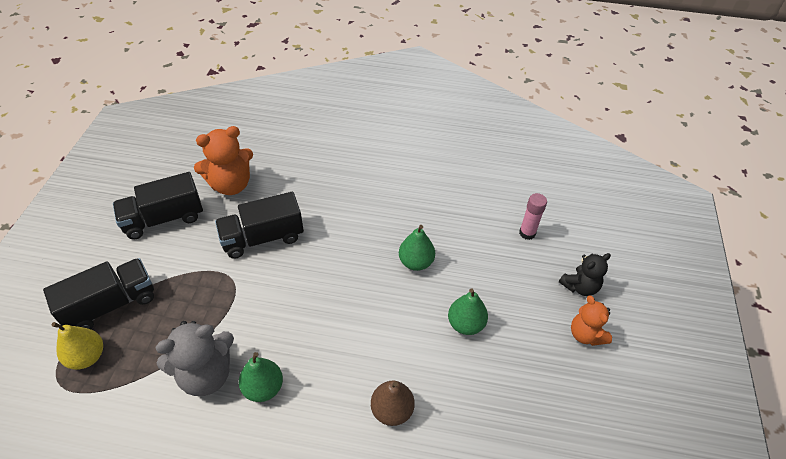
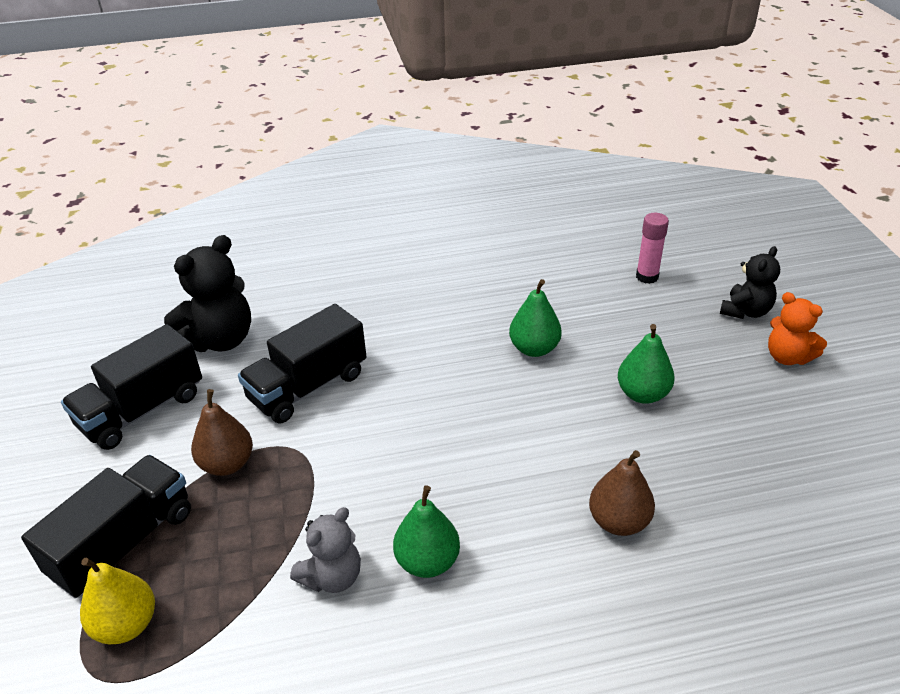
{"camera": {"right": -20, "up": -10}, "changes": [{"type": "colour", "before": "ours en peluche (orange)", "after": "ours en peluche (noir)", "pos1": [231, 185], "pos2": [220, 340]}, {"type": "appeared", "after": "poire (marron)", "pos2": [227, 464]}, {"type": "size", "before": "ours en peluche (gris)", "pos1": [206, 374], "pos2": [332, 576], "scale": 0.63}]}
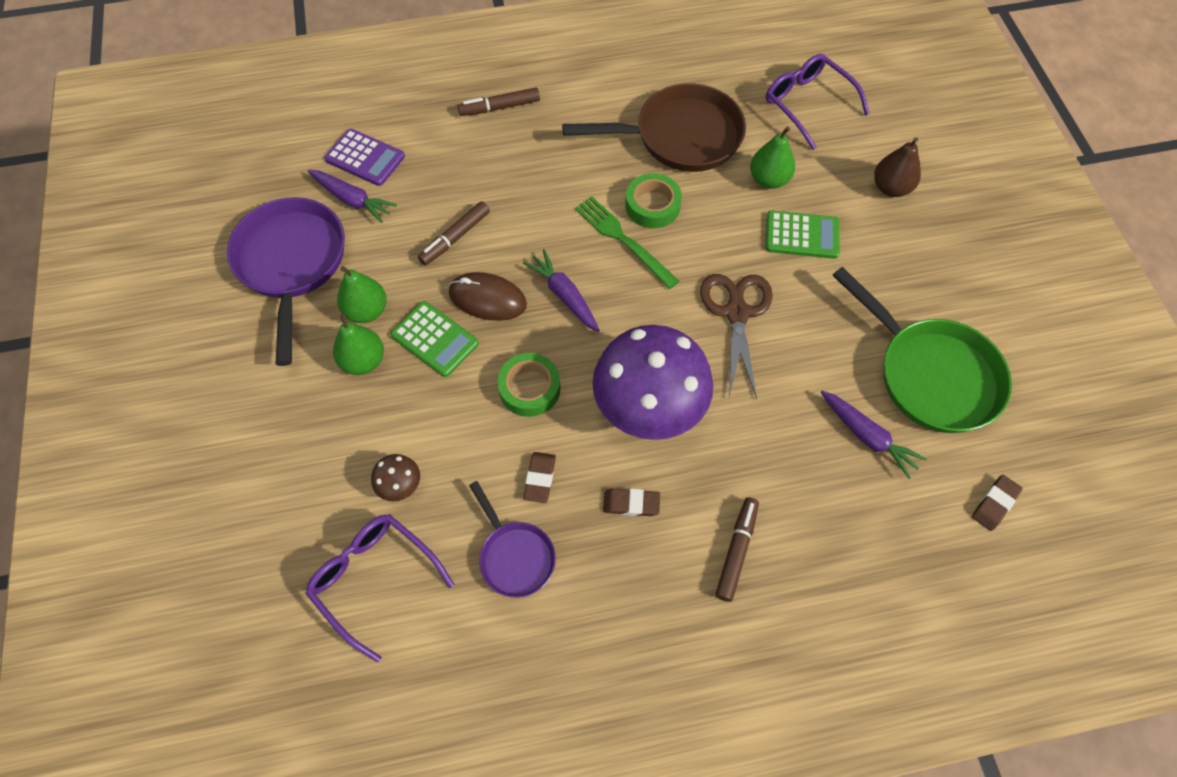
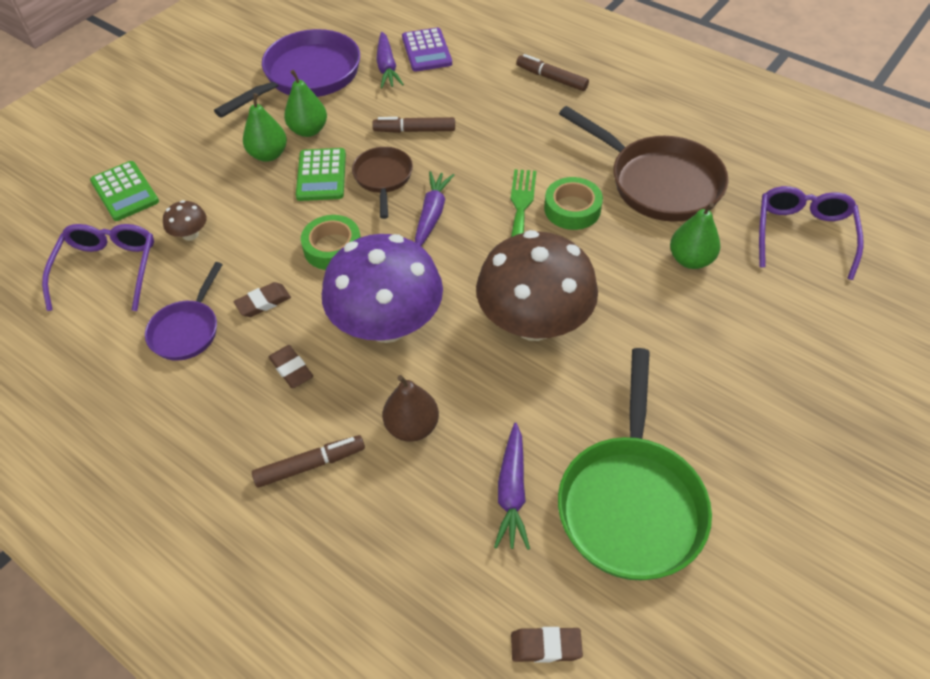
{"camera": {"right": 50, "up": -10}, "changes": [{"type": "relocated", "before": "calculatrice (vert)", "pos1": [802, 235], "pos2": [125, 191]}, {"type": "exchanged", "before": "souris (marron)", "after": "poêle (marron)", "pos1": [487, 299], "pos2": [383, 178]}, {"type": "relocated", "before": "poire (marron)", "pos1": [890, 188], "pos2": [412, 426]}, {"type": "exchanged", "before": "ciseaux (marron)", "after": "champignon (marron)", "pos1": [736, 313], "pos2": [534, 322]}]}
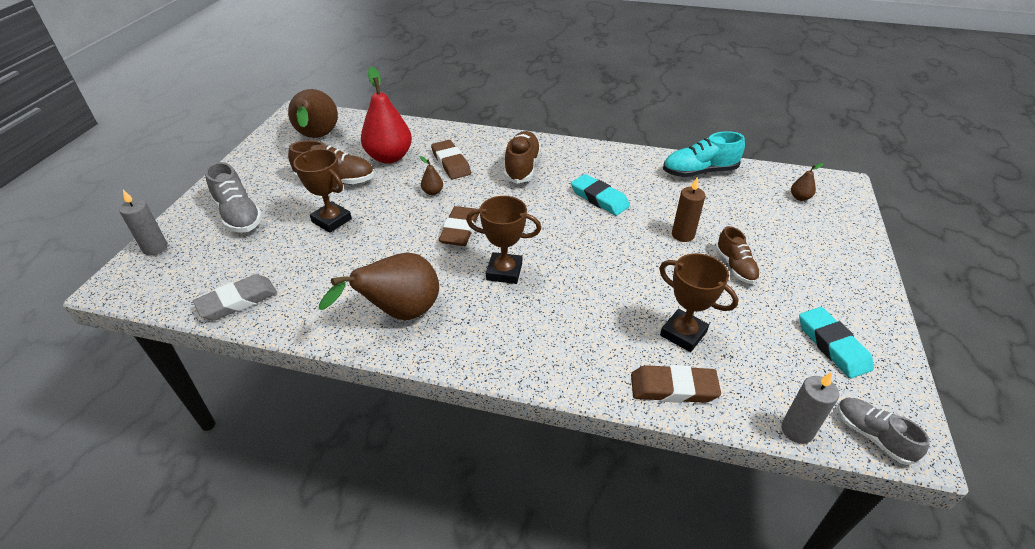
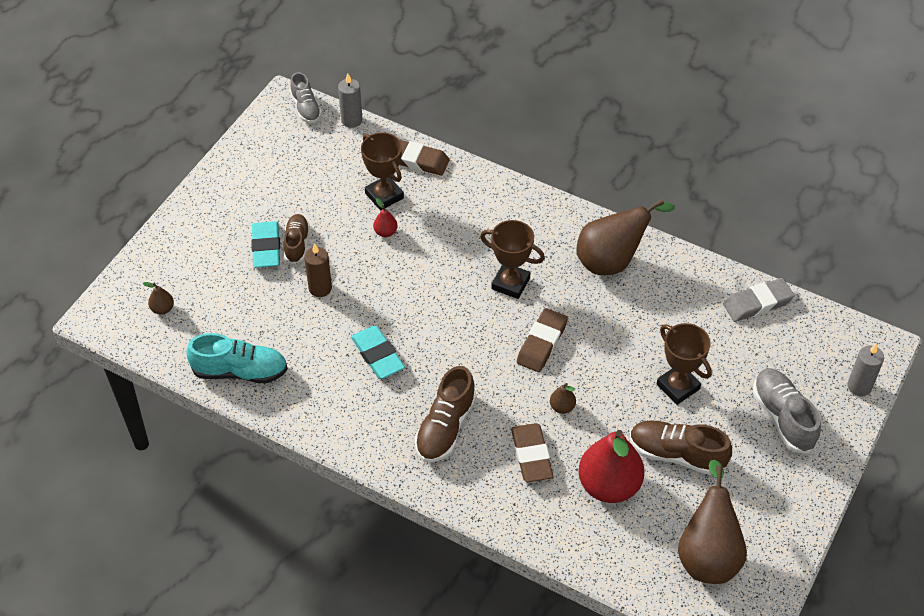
{"camera": {"right": -165, "up": 10}, "changes": [{"type": "relocated", "before": "gomme (turquoise)", "pos1": [832, 345], "pos2": [266, 248]}, {"type": "appeared", "after": "poire (rouge)", "pos2": [385, 232]}]}
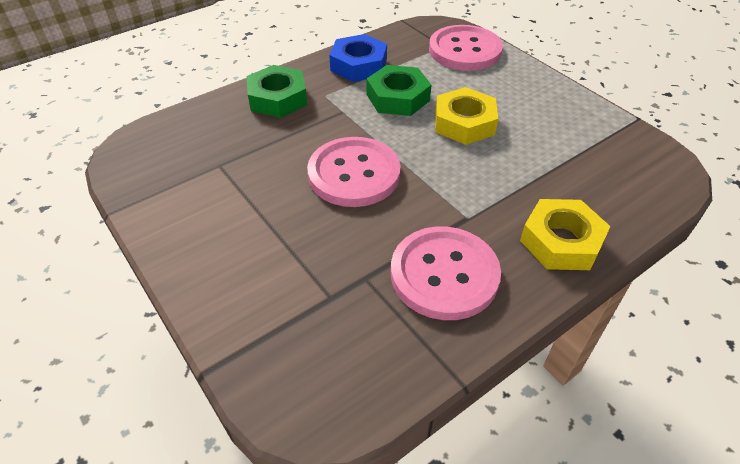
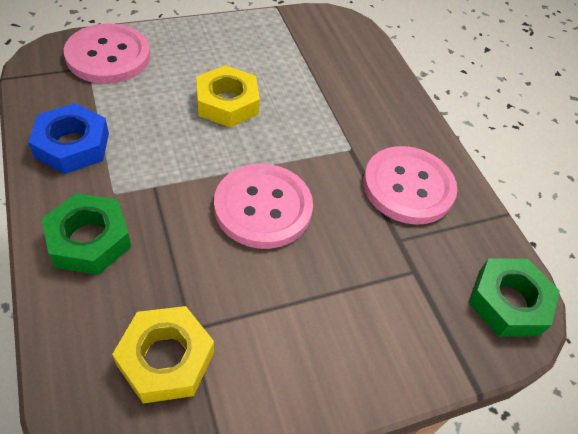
{"camera": {"right": -80, "up": 5}, "changes": [{"type": "relocated", "before": "écrou (jaune)", "pos1": [561, 241], "pos2": [166, 359]}, {"type": "relocated", "before": "écrou (vert)", "pos1": [398, 97], "pos2": [508, 302]}]}
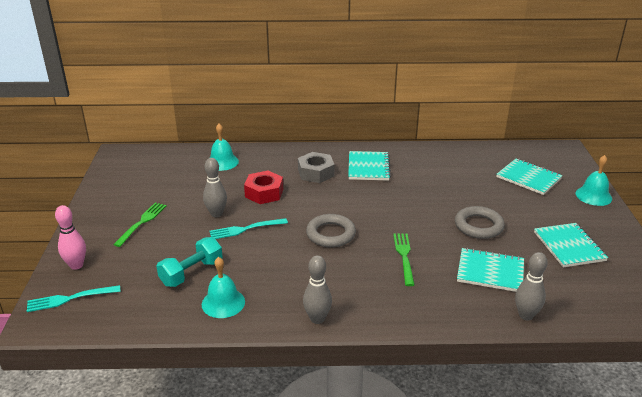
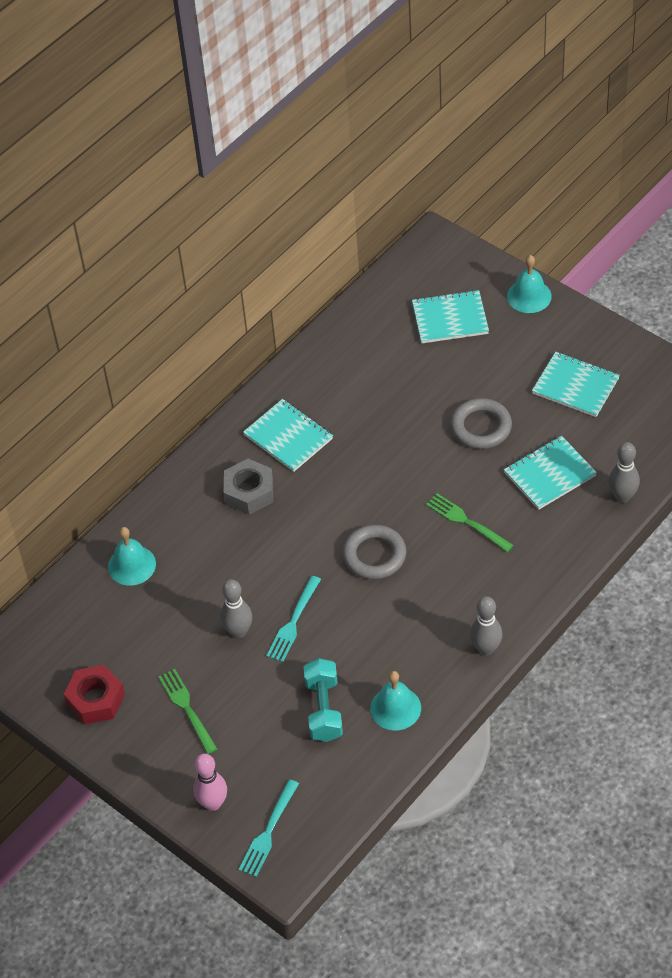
{"camera": {"right": -45, "up": 20}, "changes": [{"type": "relocated", "before": "écrou (rouge)", "pos1": [264, 193], "pos2": [95, 700]}]}
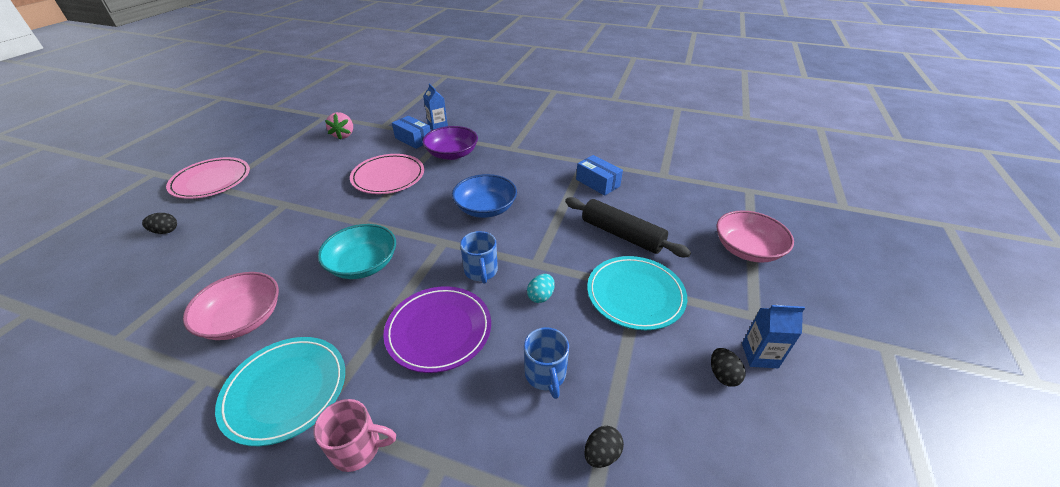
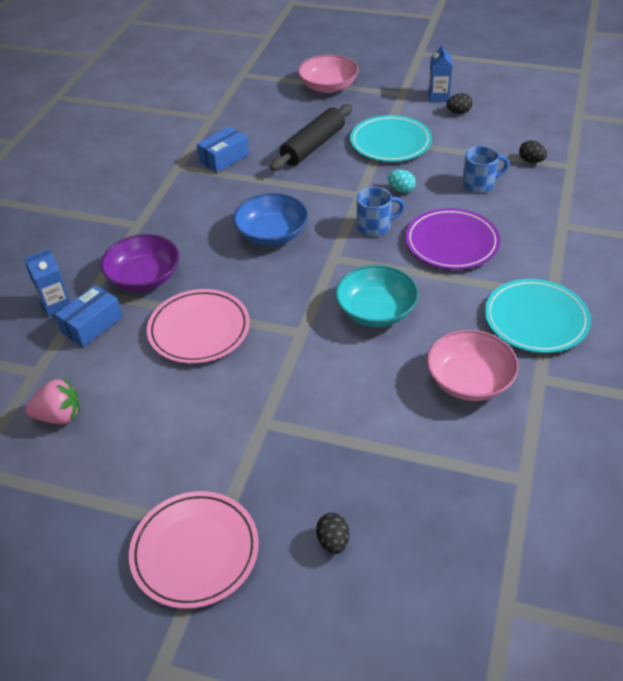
{"camera": {"right": -90, "up": 5}, "changes": [{"type": "missing", "before": "tasse (rose)", "pos1": [358, 448]}]}
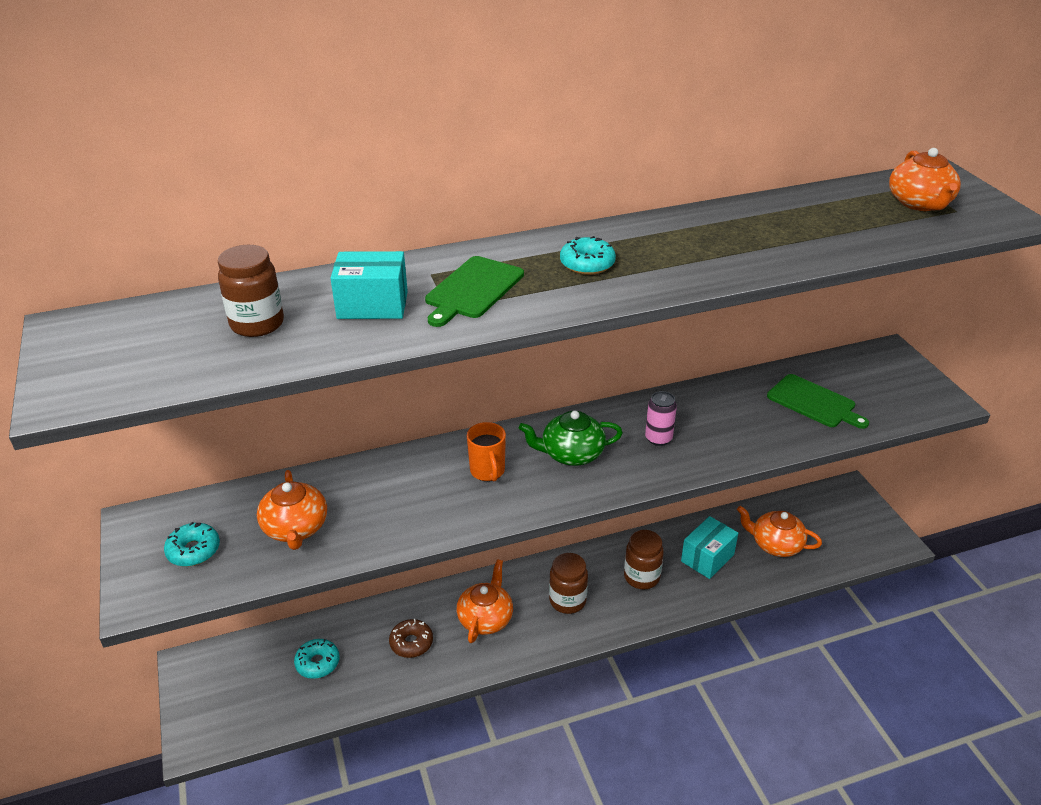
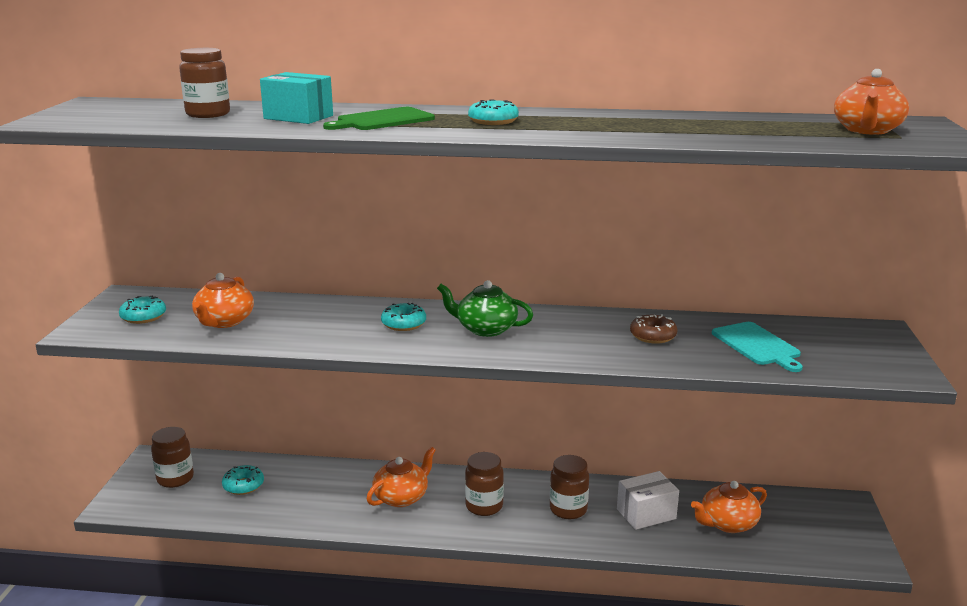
{"camera": {"right": 25, "up": -15}, "changes": [{"type": "appeared", "after": "bocal (marron)", "pos2": [175, 479]}, {"type": "exchanged", "before": "tasse (orange)", "after": "beignet (turquoise)", "pos1": [487, 471], "pos2": [403, 324]}, {"type": "colour", "before": "boîte (turquoise)", "after": "boîte (blanc)", "pos1": [707, 558], "pos2": [646, 514]}, {"type": "relocated", "before": "beignet (marron)", "pos1": [411, 643], "pos2": [653, 336]}, {"type": "spun", "before": "théière (orange)", "pos1": [775, 544], "pos2": [727, 523], "turn": -75}, {"type": "colour", "before": "planche à découper (vert)", "after": "planche à découper (turquoise)", "pos1": [814, 402], "pos2": [757, 345]}, {"type": "missing", "before": "canette (rose)", "pos1": [658, 438]}]}
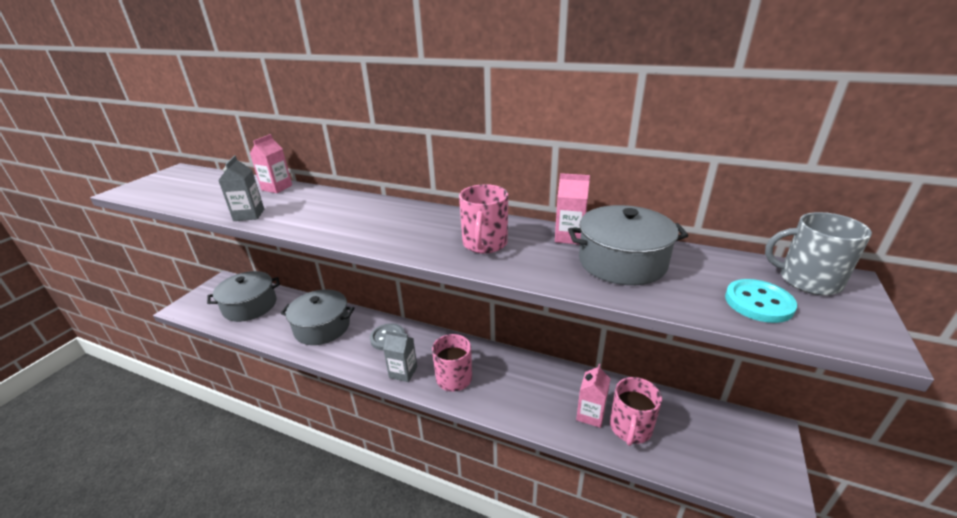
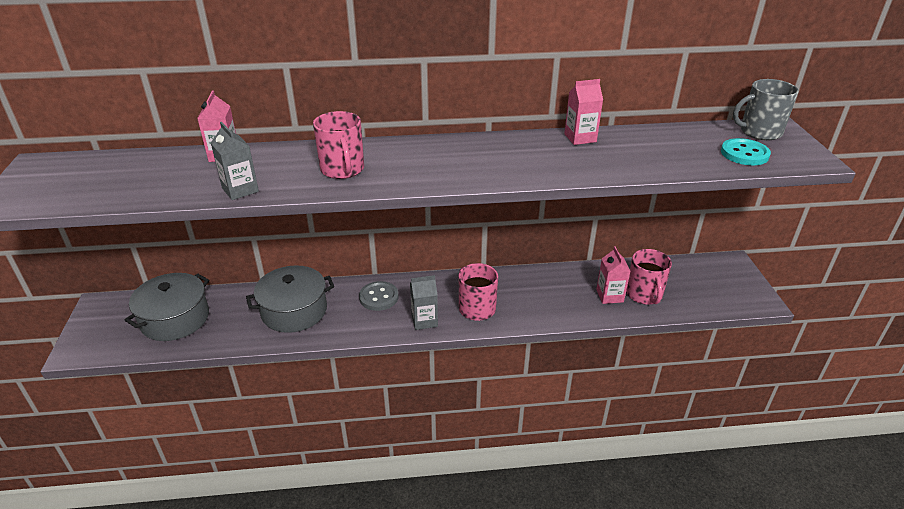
{"camera": {"right": -30, "up": 5}, "changes": [{"type": "relocated", "before": "tasse (rose)", "pos1": [484, 244], "pos2": [342, 170]}, {"type": "missing", "before": "marmite (gris)", "pos1": [622, 262]}]}
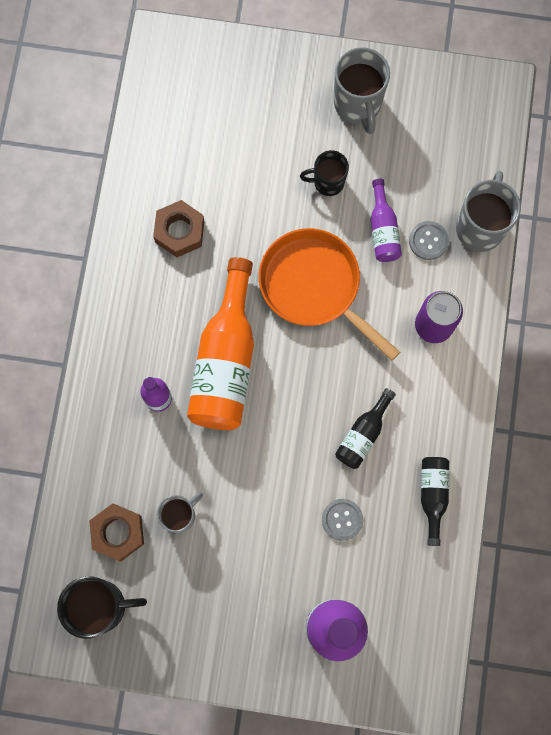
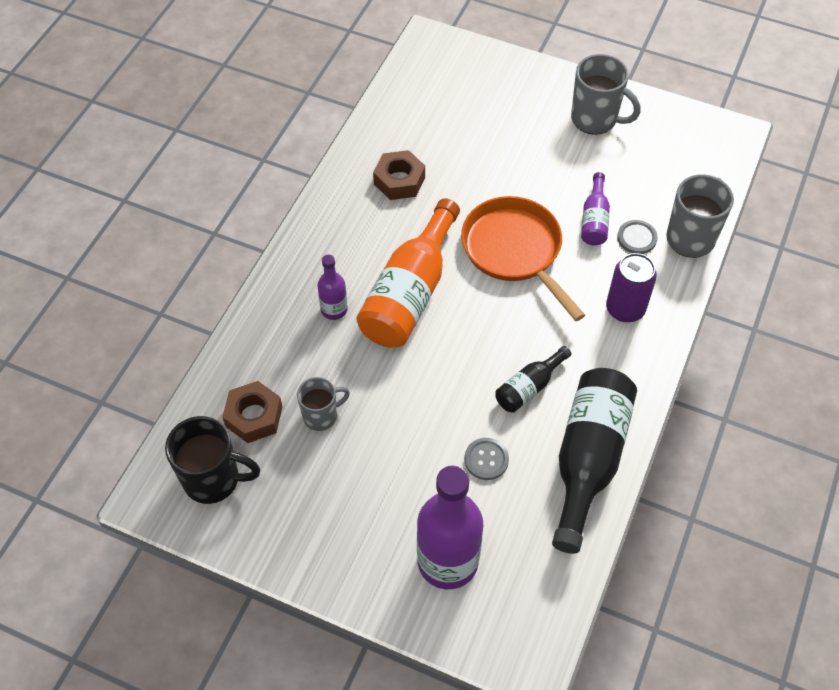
{"camera": {"right": 15, "up": -20}, "changes": [{"type": "size", "before": "bouteille (noir)", "pos1": [433, 495], "pos2": [588, 460], "scale": 1.99}, {"type": "spun", "before": "tasse (gris)", "pos1": [358, 105], "pos2": [595, 119], "turn": -60}, {"type": "missing", "before": "tasse (noir)", "pos1": [327, 182]}]}
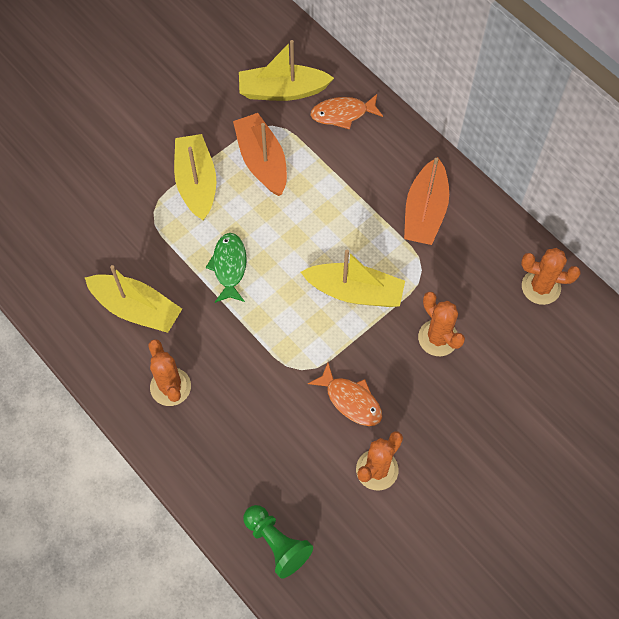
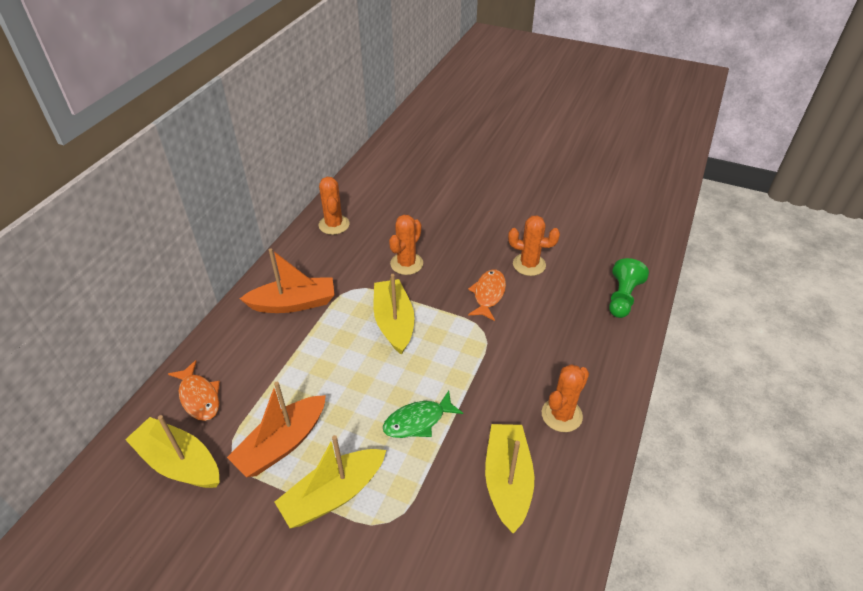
{"camera": {"right": -115, "up": -20}, "changes": [{"type": "spun", "before": "bateau (jaune)", "pos1": [282, 91], "pos2": [179, 462], "turn": 150}]}
